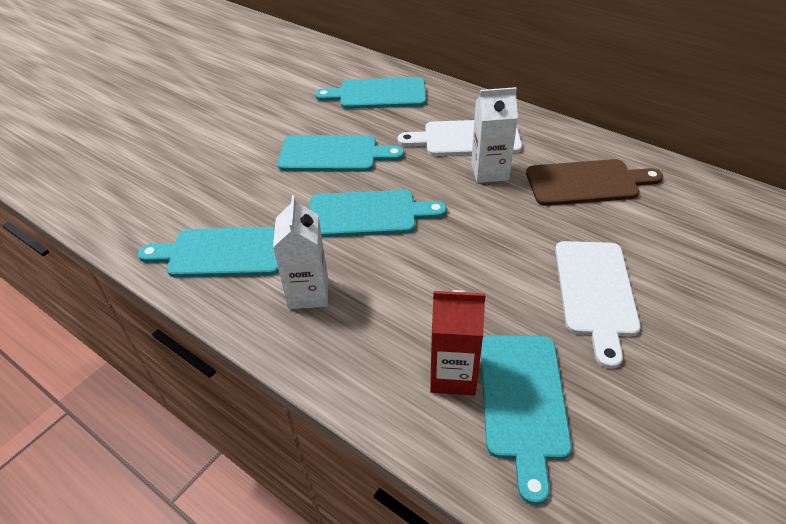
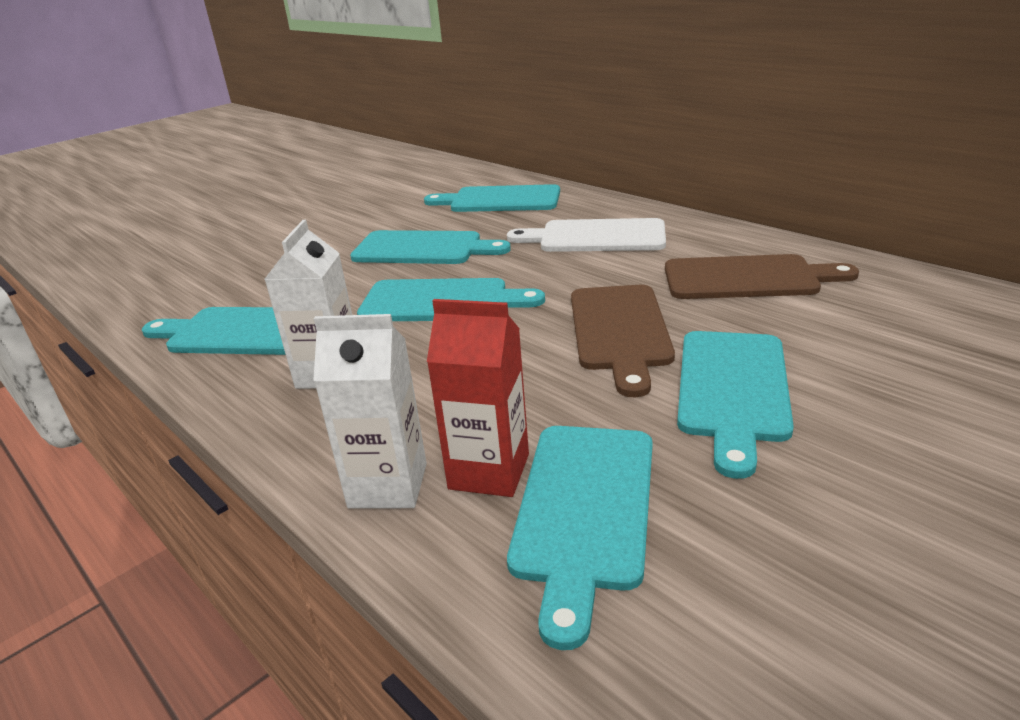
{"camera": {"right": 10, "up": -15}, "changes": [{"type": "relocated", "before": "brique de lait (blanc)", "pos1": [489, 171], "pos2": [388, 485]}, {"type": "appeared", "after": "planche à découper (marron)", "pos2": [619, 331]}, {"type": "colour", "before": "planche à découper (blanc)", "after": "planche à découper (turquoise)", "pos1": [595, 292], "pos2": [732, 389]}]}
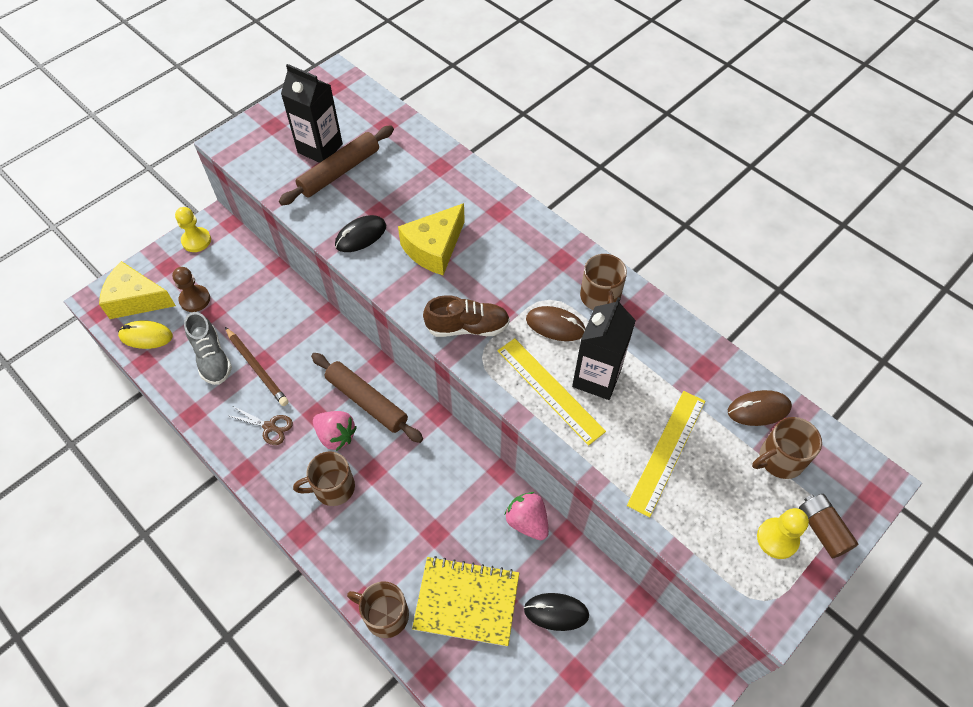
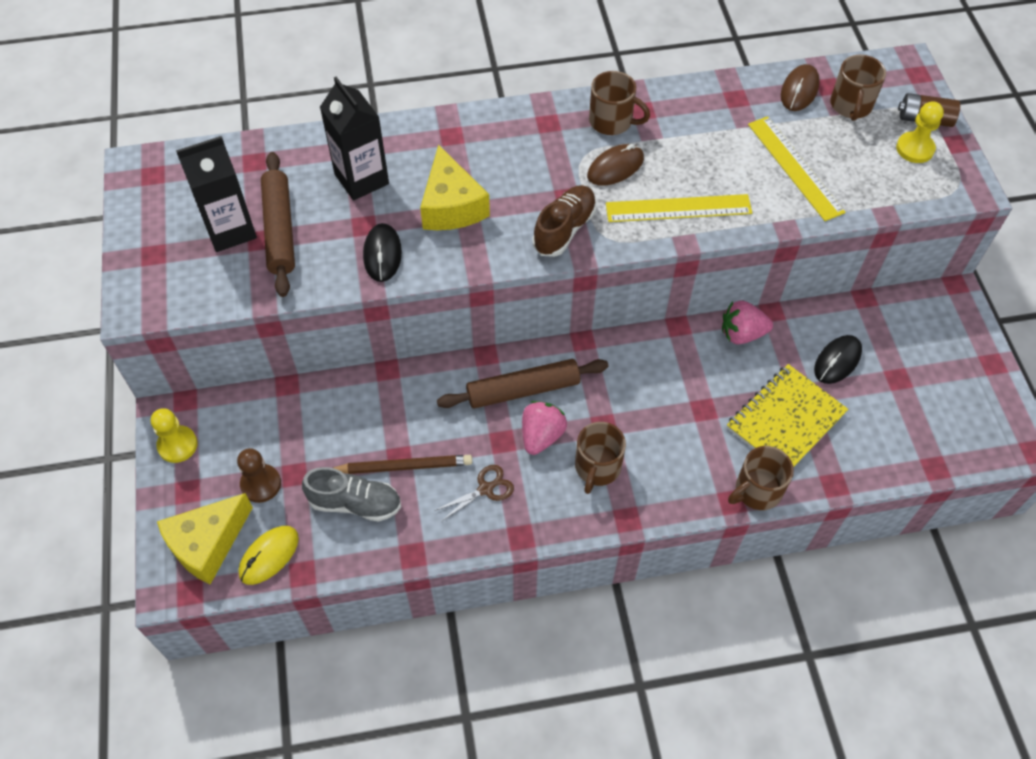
{"camera": {"right": -55, "up": 0}, "changes": [{"type": "relocated", "before": "brique de lait (noir)", "pos1": [596, 377], "pos2": [361, 179]}, {"type": "spun", "before": "fraise (rose)", "pos1": [336, 436], "pos2": [541, 435], "turn": -45}]}
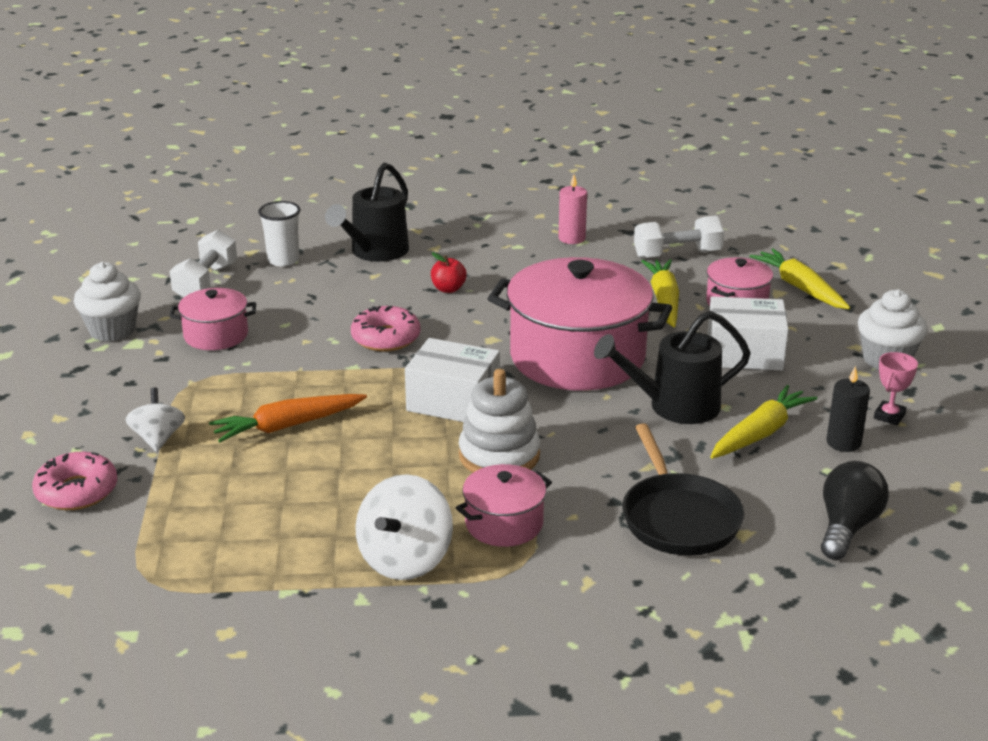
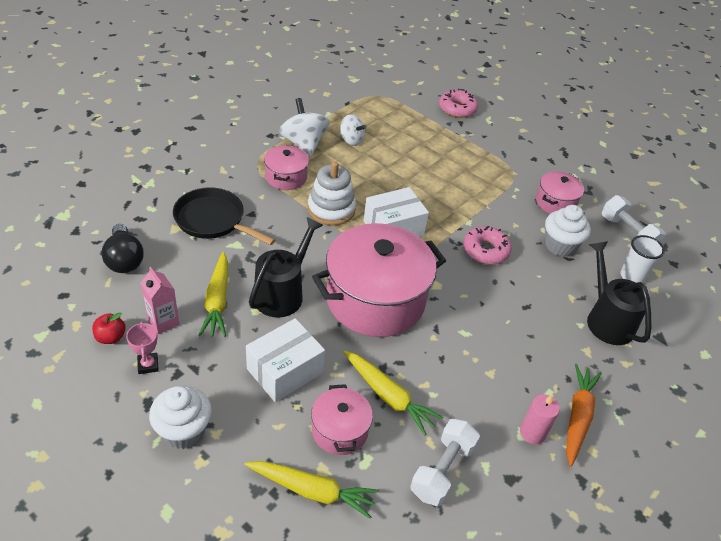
{"camera": {"right": 130, "up": 15}, "changes": [{"type": "relocated", "before": "pomme (rouge)", "pos1": [448, 289], "pos2": [111, 337]}, {"type": "exchanged", "before": "bougie (noir)", "after": "brique de lait (rose)", "pos1": [843, 442], "pos2": [163, 322]}, {"type": "relocated", "before": "toupie (blanc)", "pos1": [158, 439], "pos2": [351, 140]}, {"type": "relocated", "before": "muffin (blanc)", "pos1": [112, 330], "pos2": [560, 246]}, {"type": "relocated", "before": "carotte (orange)", "pos1": [287, 426], "pos2": [577, 417]}]}
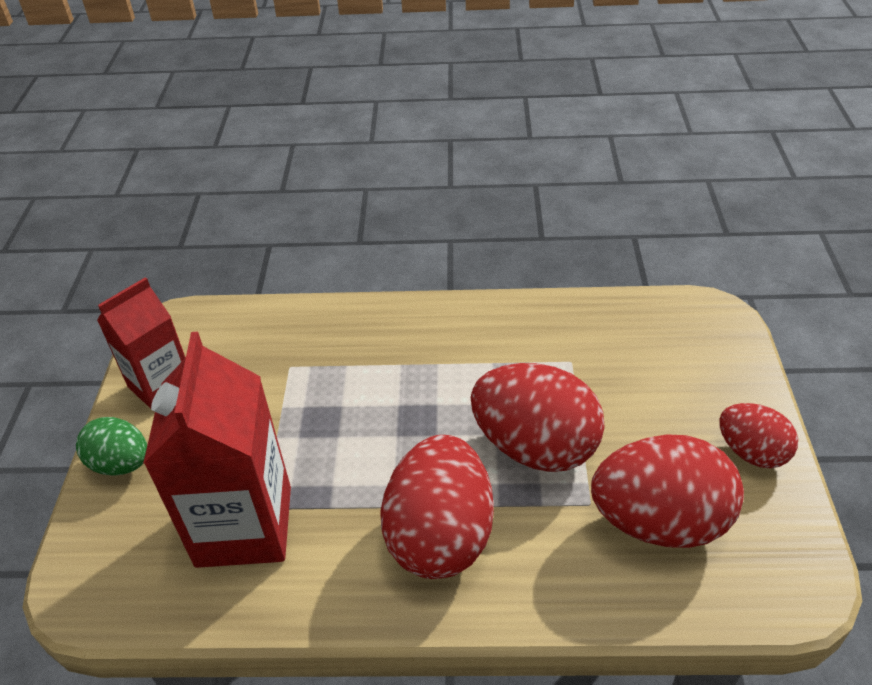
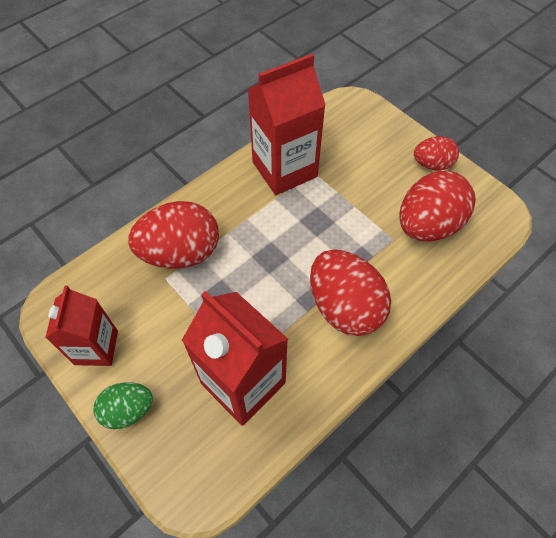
{"camera": {"right": -45, "up": 15}, "changes": [{"type": "relocated", "before": "œuf (rouge)", "pos1": [535, 447], "pos2": [181, 253]}, {"type": "appeared", "after": "brique de lait (rouge)", "pos2": [284, 169]}]}
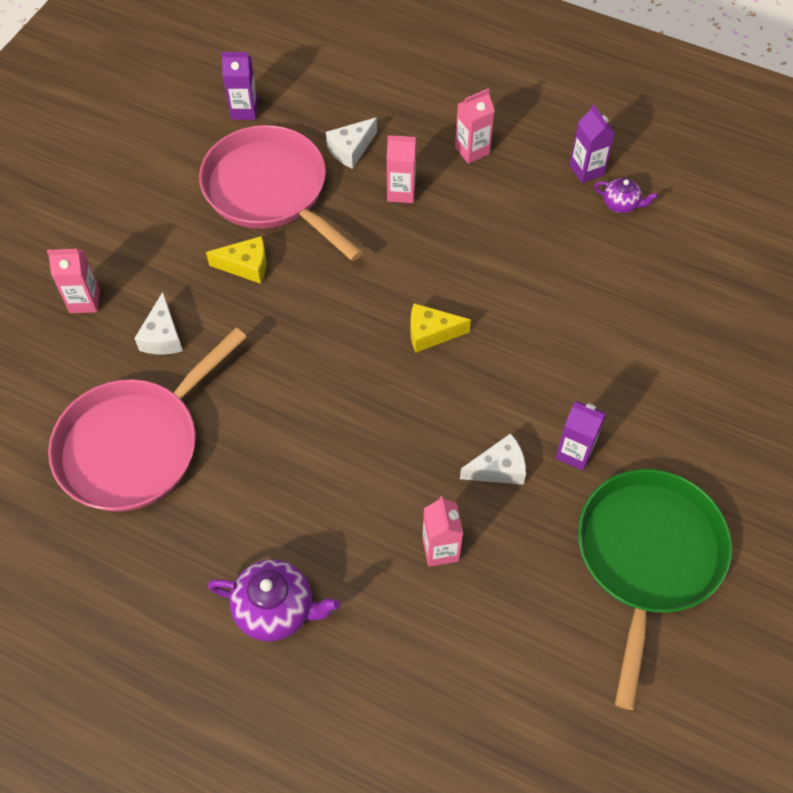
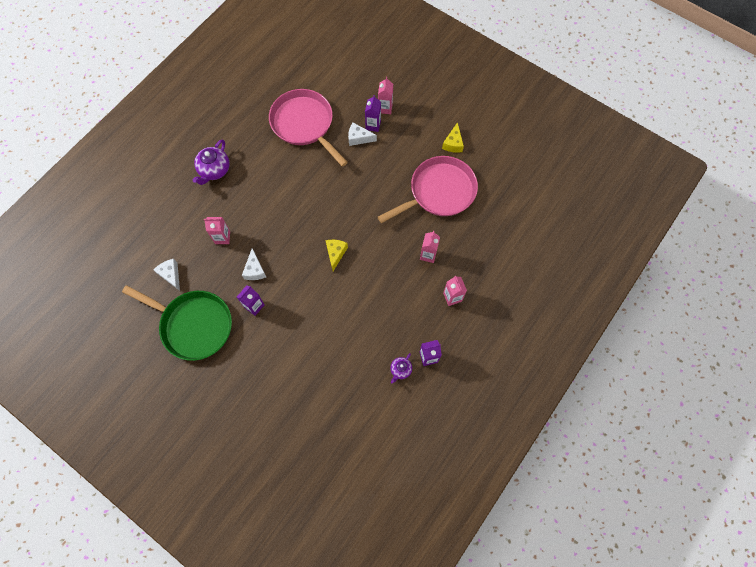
{"camera": {"right": 100, "up": 10}, "changes": [{"type": "relocated", "before": "fromage (blanc)", "pos1": [351, 149], "pos2": [171, 275]}, {"type": "relocated", "before": "brique de lait (violet)", "pos1": [244, 110], "pos2": [373, 125]}, {"type": "relocated", "before": "fromage (jaune)", "pos1": [246, 266], "pos2": [453, 143]}]}
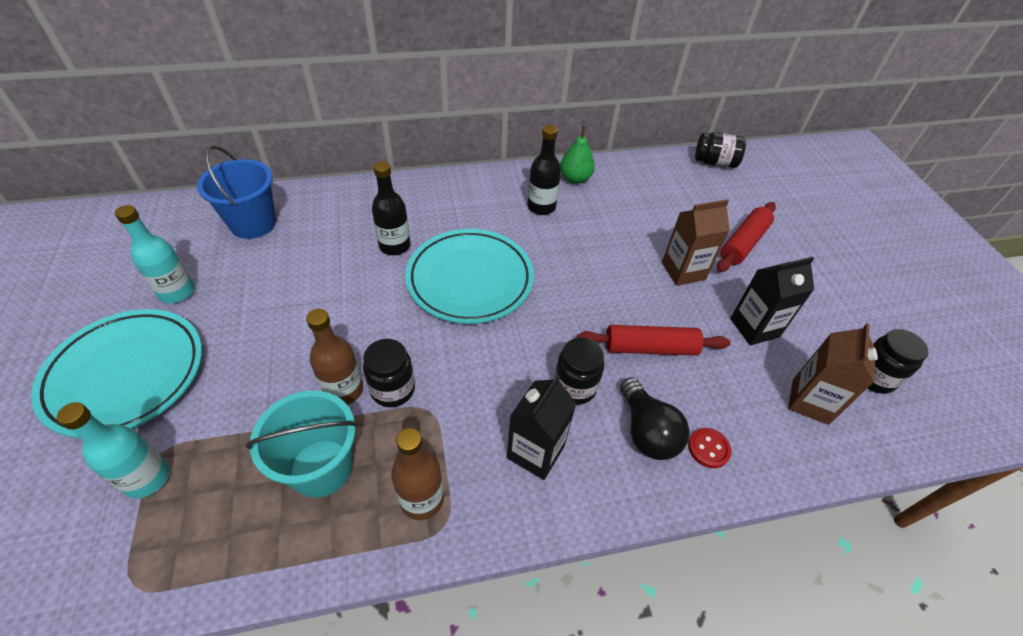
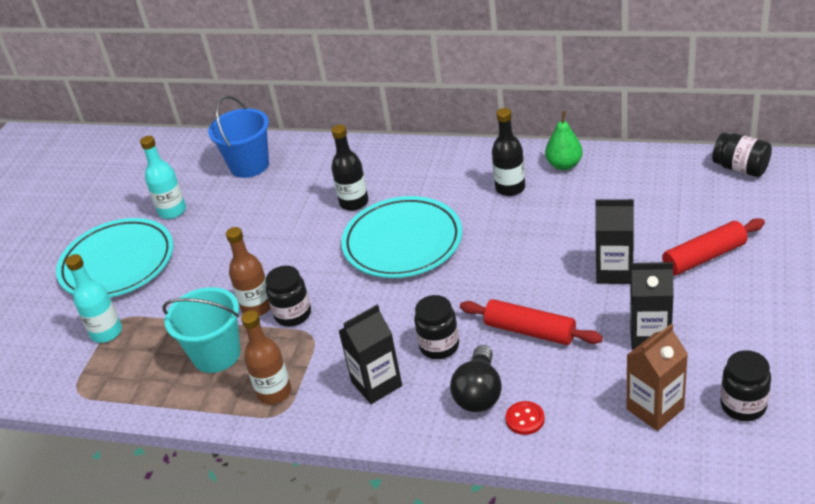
{"camera": {"right": 35, "up": -10}, "changes": [{"type": "colour", "before": "brique de lait (marron)", "after": "brique de lait (noir)", "pos1": [683, 271], "pos2": [614, 272]}]}
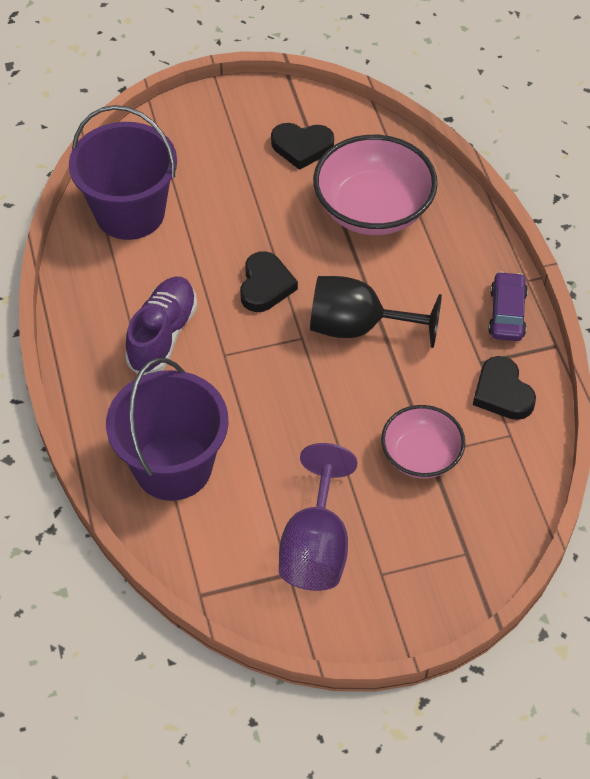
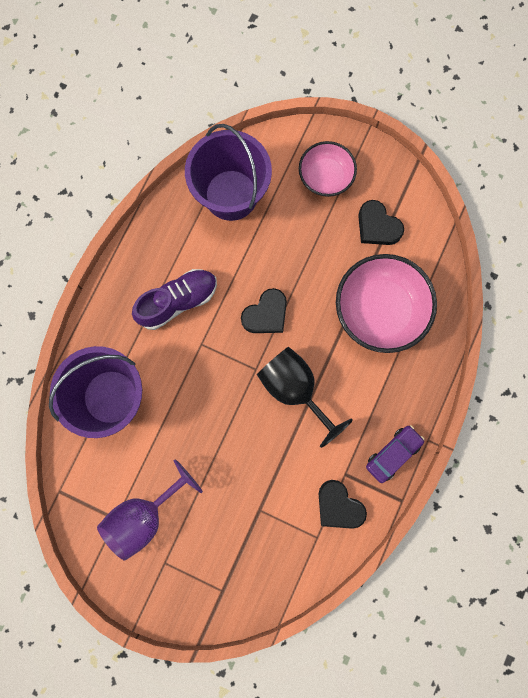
{"camera": {"right": 40, "up": 25}, "changes": [{"type": "relocated", "before": "bol (rose)", "pos1": [421, 455], "pos2": [325, 177]}, {"type": "spun", "before": "cœur (noir)", "pos1": [502, 393], "pos2": [339, 506], "turn": -60}]}
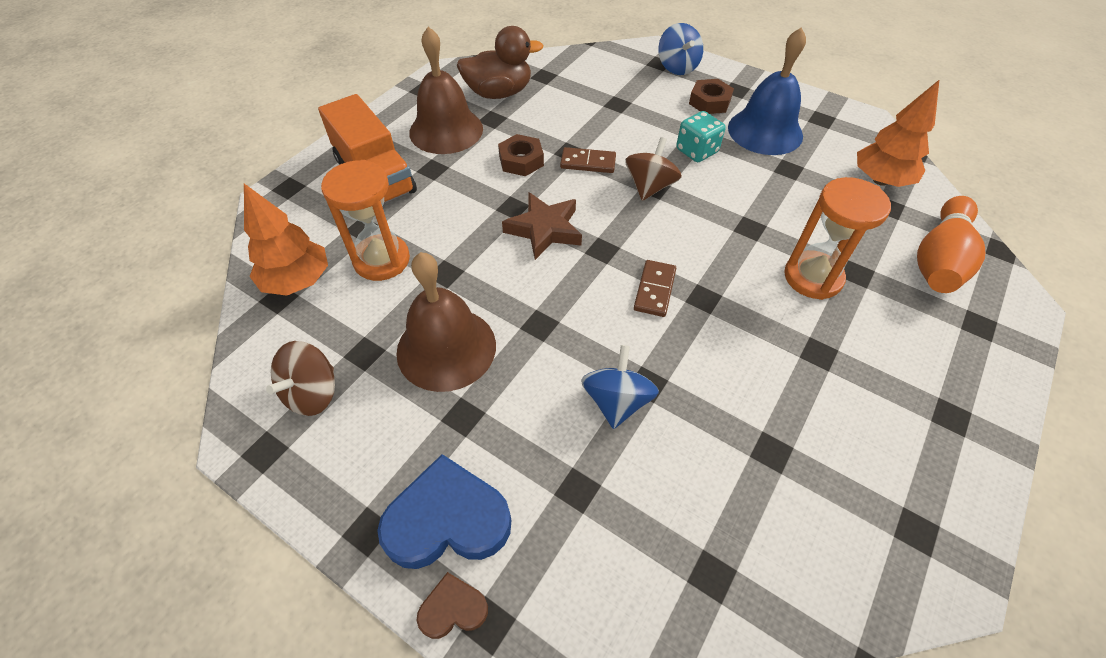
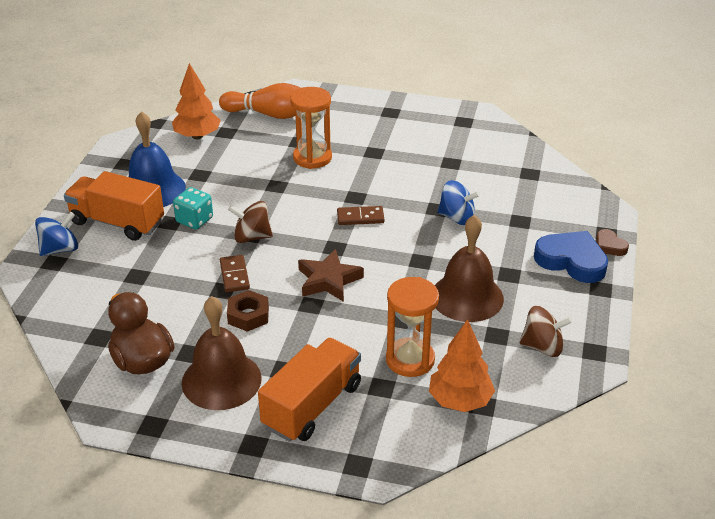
{"camera": {"right": -110, "up": -15}, "changes": [{"type": "exchanged", "before": "écrou (marron)", "after": "camion (orange)", "pos1": [709, 102], "pos2": [117, 222]}, {"type": "spun", "before": "toupie (bleu)", "pos1": [616, 401], "pos2": [457, 218], "turn": -150}, {"type": "spun", "before": "cœur (bleu)", "pos1": [447, 520], "pos2": [571, 261], "turn": 150}]}
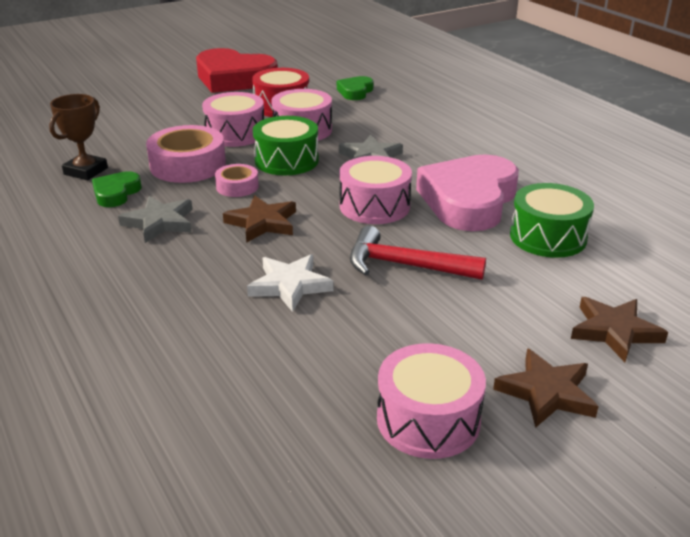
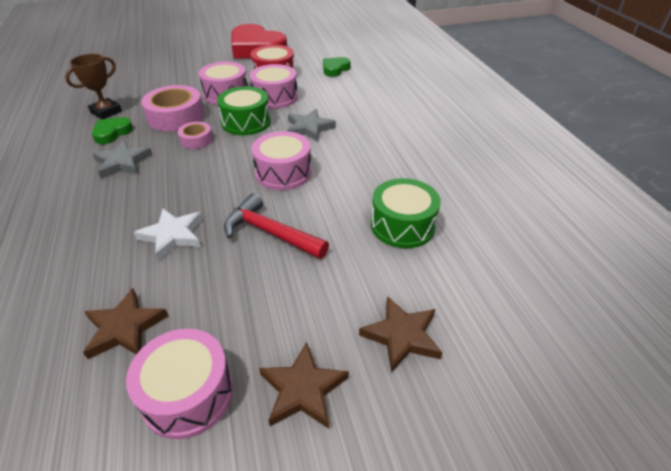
{"camera": {"right": 15, "up": 10}, "changes": [{"type": "relocated", "before": "étoile (marron)", "pos1": [262, 223], "pos2": [124, 328]}, {"type": "missing", "before": "cœur (rose)", "pos1": [469, 200]}]}
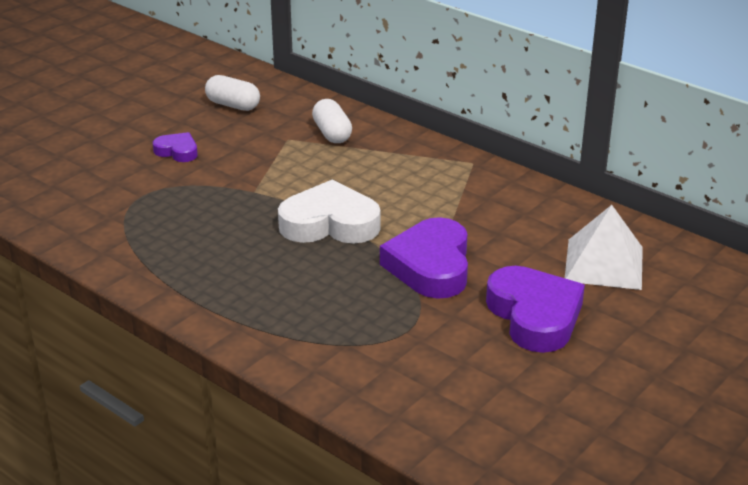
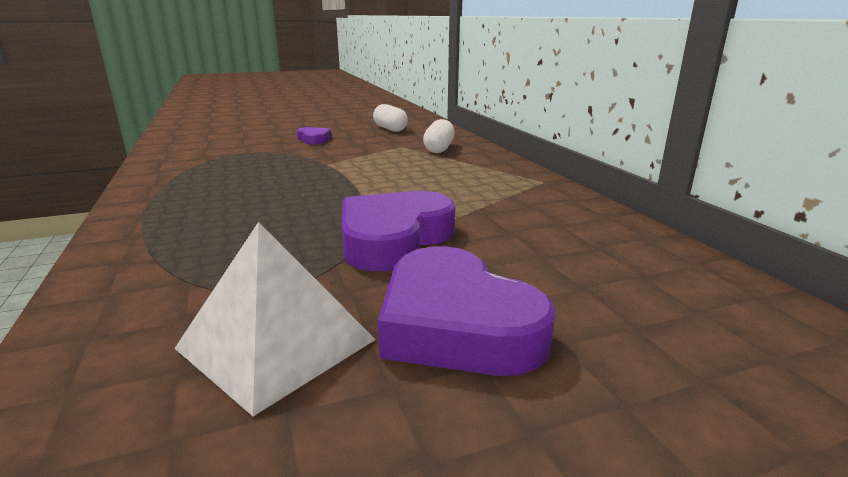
{"camera": {"right": 30, "up": -10}, "changes": [{"type": "relocated", "before": "pyramide (blanc)", "pos1": [604, 264], "pos2": [276, 344]}, {"type": "spun", "before": "cœur (violet)", "pos1": [534, 316], "pos2": [456, 325], "turn": 135}, {"type": "missing", "before": "cœur (blanc)", "pos1": [330, 223]}]}
